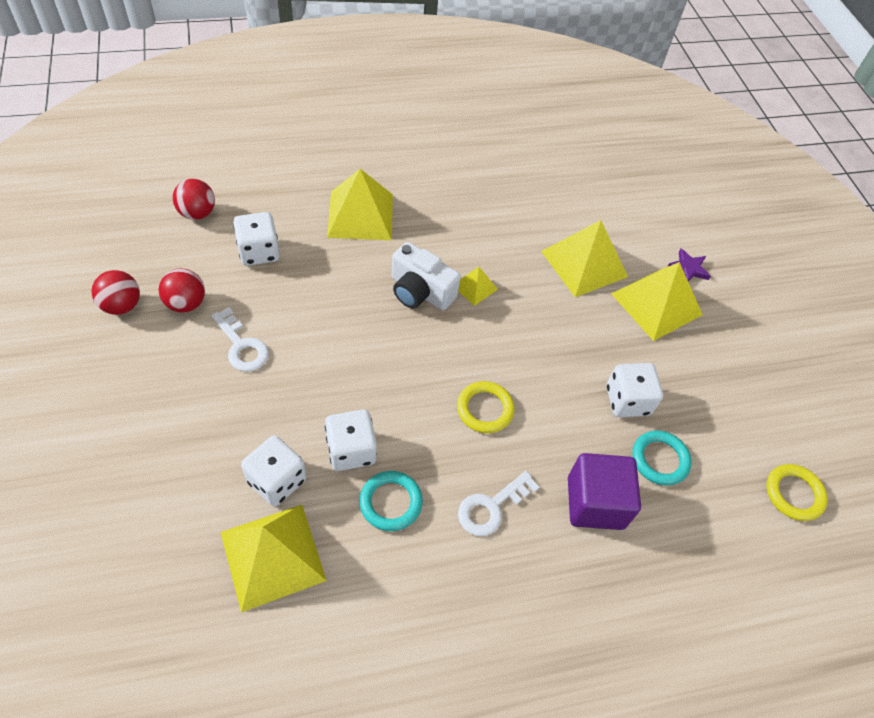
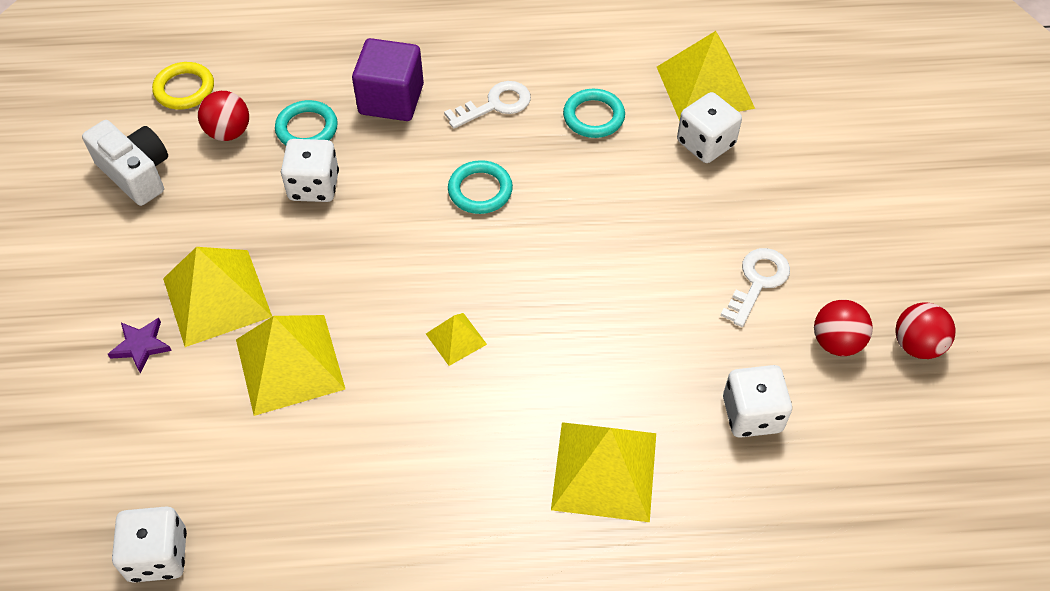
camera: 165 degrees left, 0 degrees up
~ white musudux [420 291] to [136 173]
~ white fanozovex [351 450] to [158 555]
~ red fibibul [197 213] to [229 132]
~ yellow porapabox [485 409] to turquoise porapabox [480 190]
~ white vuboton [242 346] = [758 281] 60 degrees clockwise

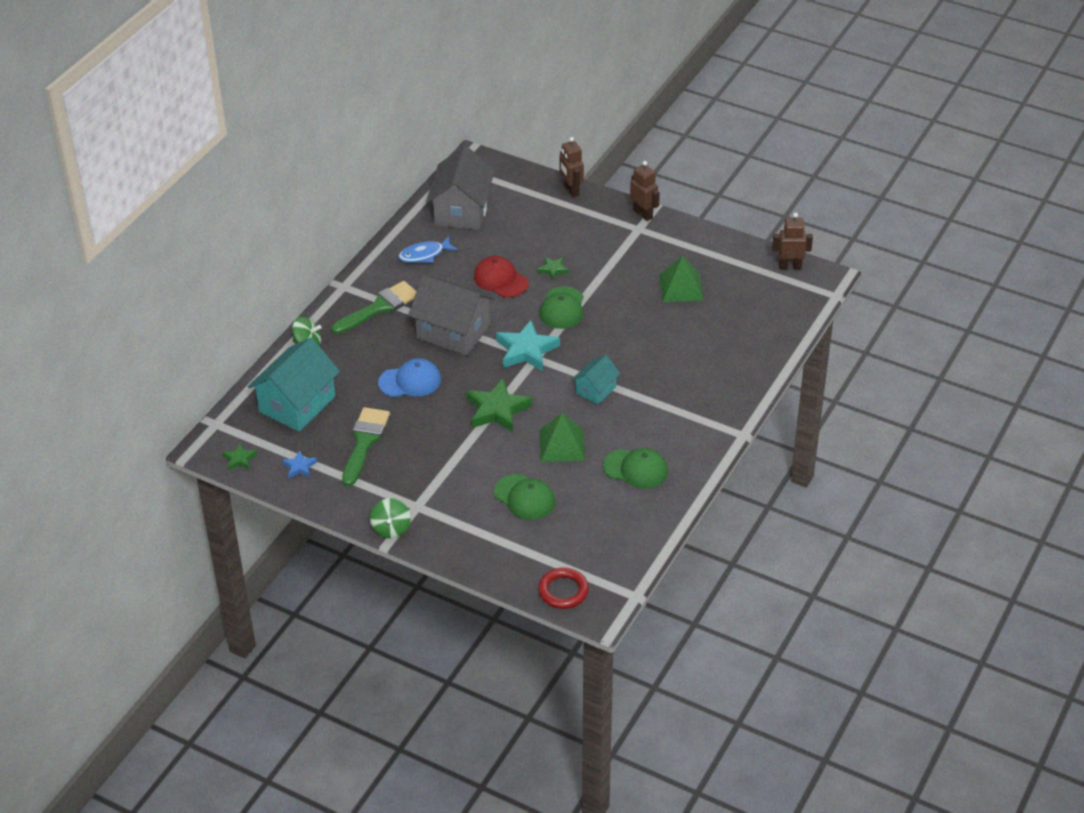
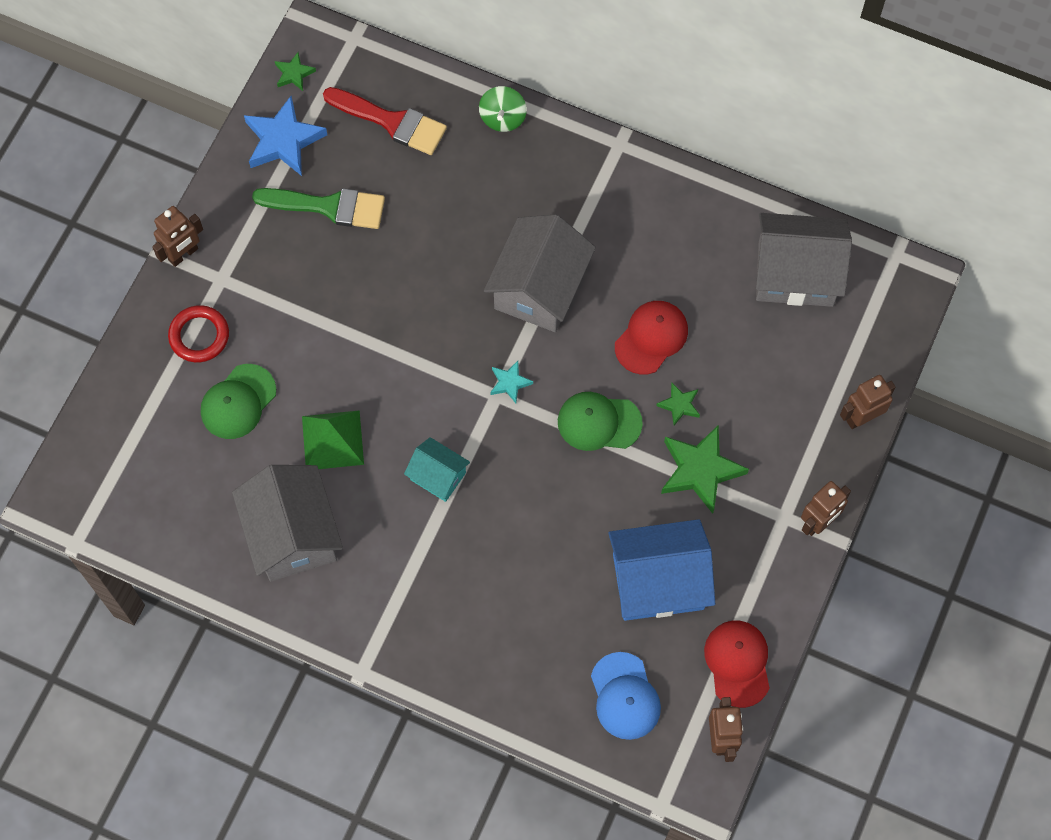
camera: 85 degrees right, 25 degrees up
~ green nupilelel [391 529] to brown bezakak [183 254]
~ red porapabox [563 591] to [199 336]
~ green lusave [636 469] to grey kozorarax [292 534]
~ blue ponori [299 467] = [283 140] x1.98
~ turquoise kozorarax [297 404] to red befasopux [391 122]
~ turquoise ponori [526 350] = [510 383] x0.50
~ blue lusave [410 381] to [625 696]
~ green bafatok [681 287] to blue kozorarax [658 581]
~ green ponori [497 410] to [700 470]
+ red lusave [738 663]
- green befasopux [379 307]
- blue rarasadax [424 255]

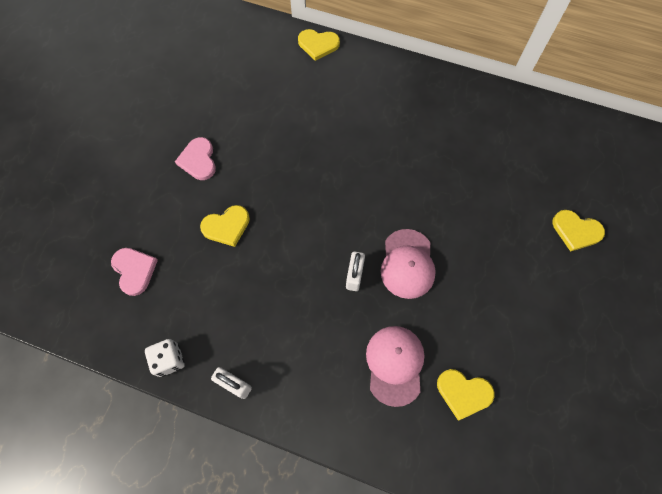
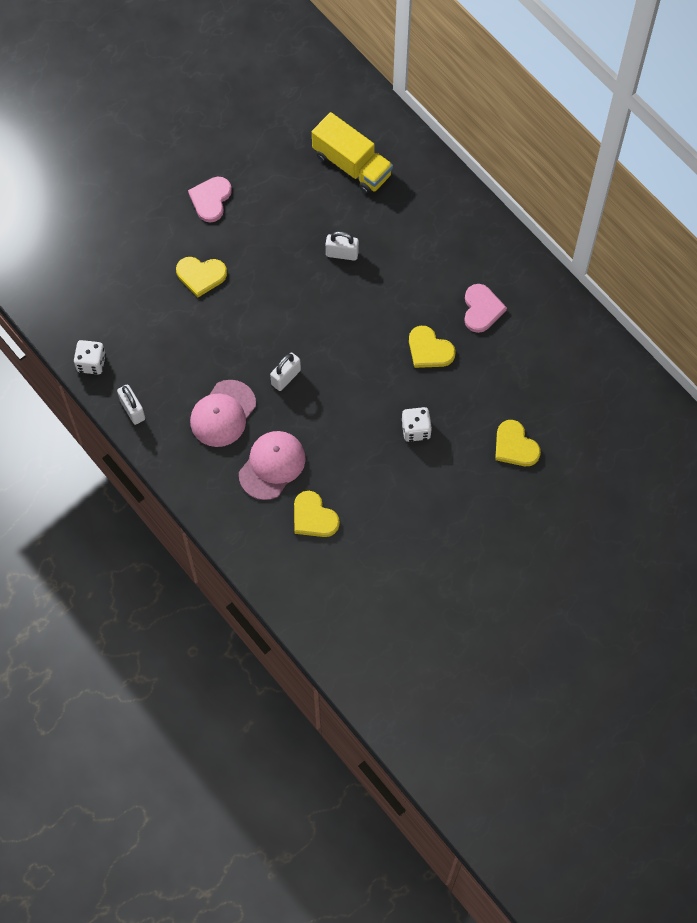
camera: 30 degrees right, 0 degrees up
~ pink lusave [407 264] to [223 414]
+ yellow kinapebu [352 165]
+ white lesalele [342 254]
+ white fanozovex [416 429]
~ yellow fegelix [318 45] to [429 350]
~ pink fegelix [134 270] to [481 309]

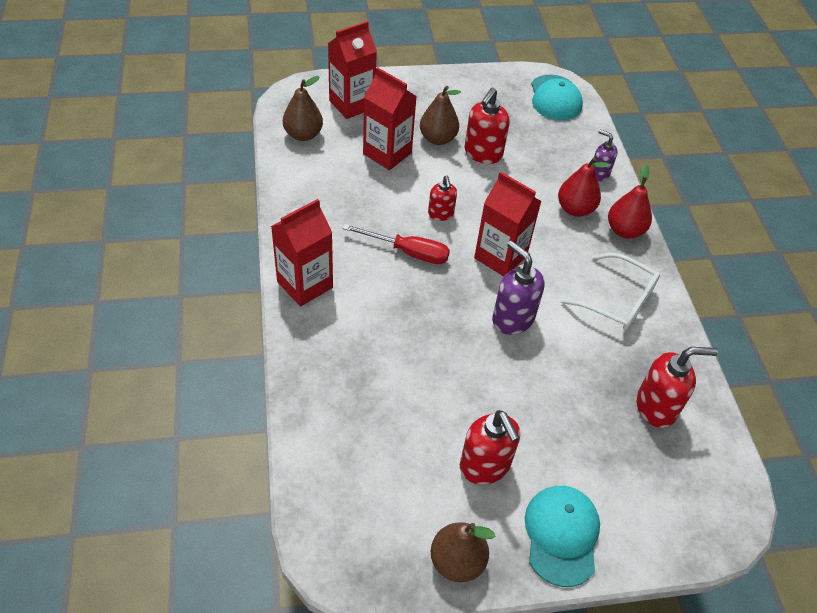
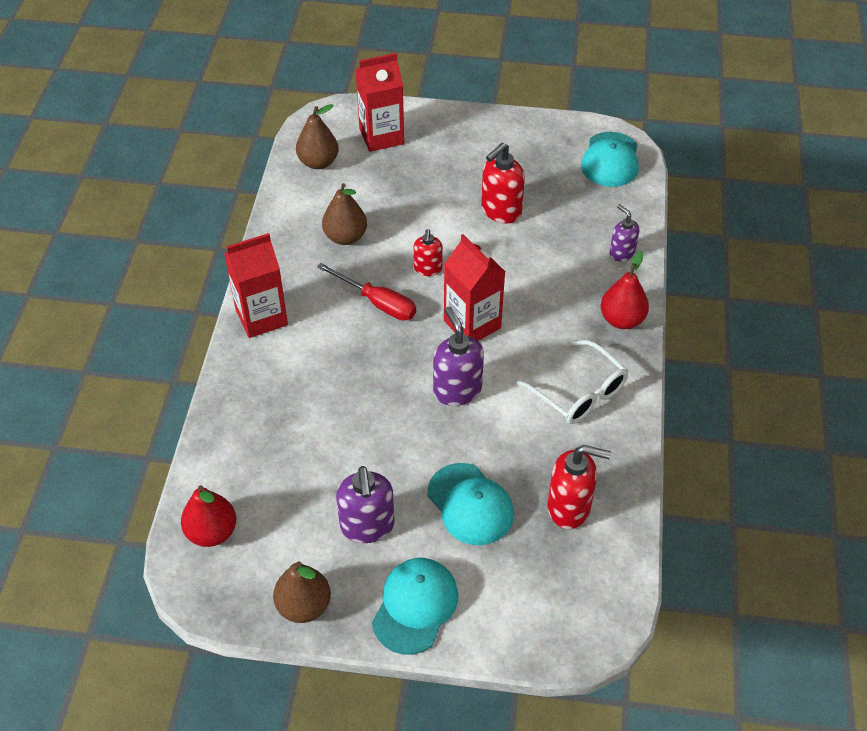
camera: 20 degrees right, 0 degrees up
~ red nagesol [575 209] to [212 532]
~ brown nagesol [438 139] to [345 237]
~ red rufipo [485 466] to purple rufipo [367 526]
+ turquoise lusave [470 504]
- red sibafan [387 153]

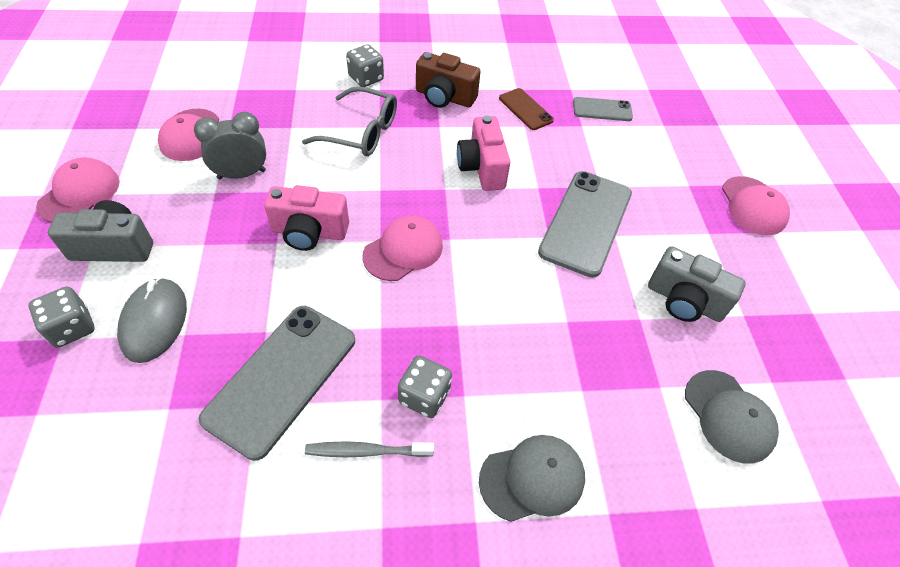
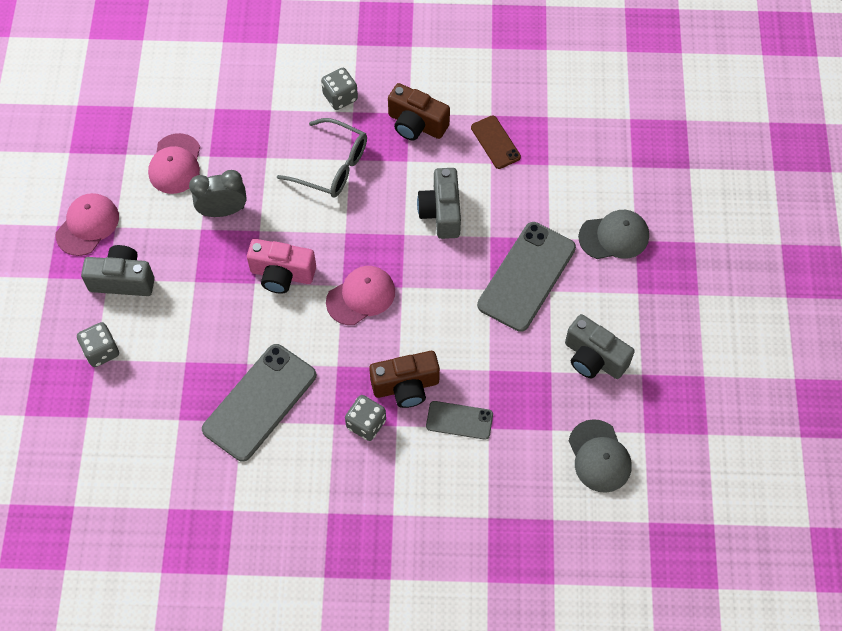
camera: 10 degrees right, 10 degrees up
+ brown musudux [406 386]
~ pink musudux [482 168] to grey musudux [441 212]
~ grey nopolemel [602 109] to [459 420]
~ grey lusave [532 478] to [614 236]
- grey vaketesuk [154 321]
- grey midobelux [366 451]
- pink lusave [753 206]

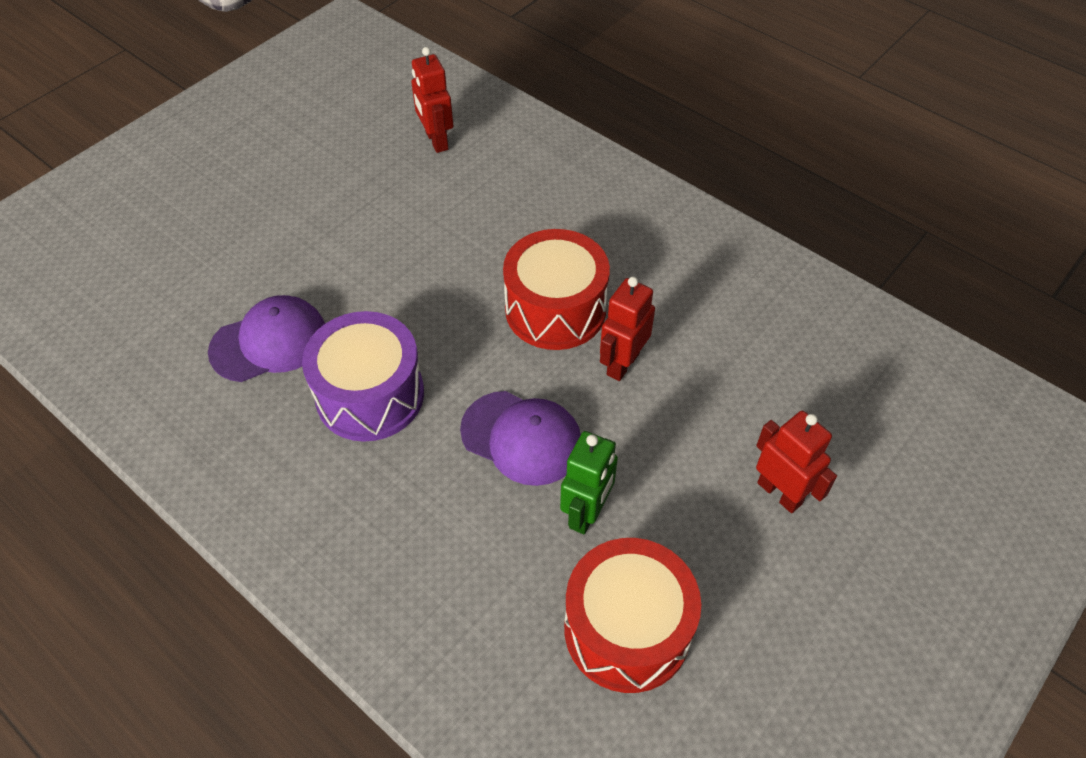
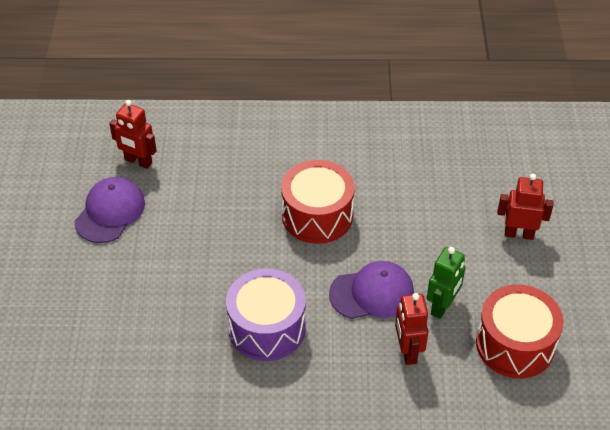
camera: 40 degrees left, 5 degrees down
~ purple lusave [269 342] to [110 212]
~ red bezakak [622 364] to [407 351]
~ green bezakak [586 513] = [442 306] 45 degrees clockwise

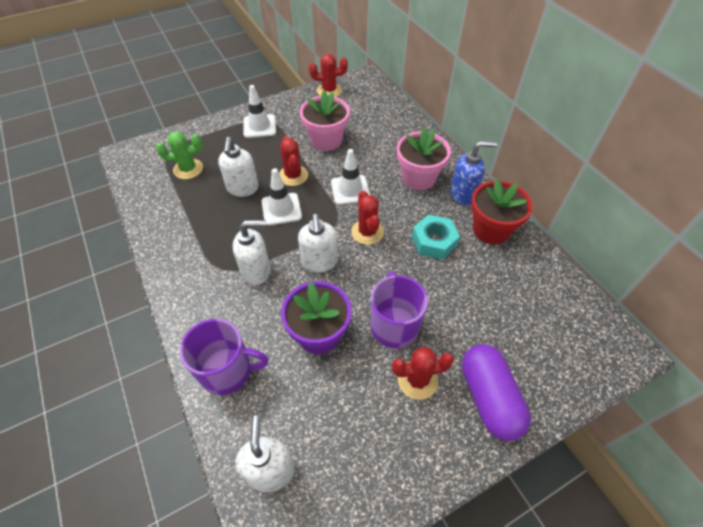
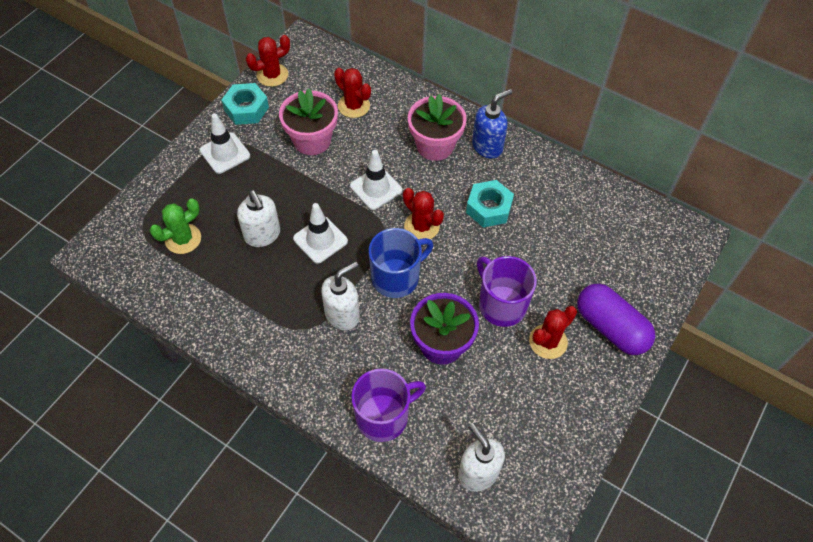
camera: 30 degrees left, 5 degrees up
+ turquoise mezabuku [246 109]
~ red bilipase [293 176] to [354 106]
~ white rufipo [319 262] to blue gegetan [396 277]
- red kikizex [491 229]

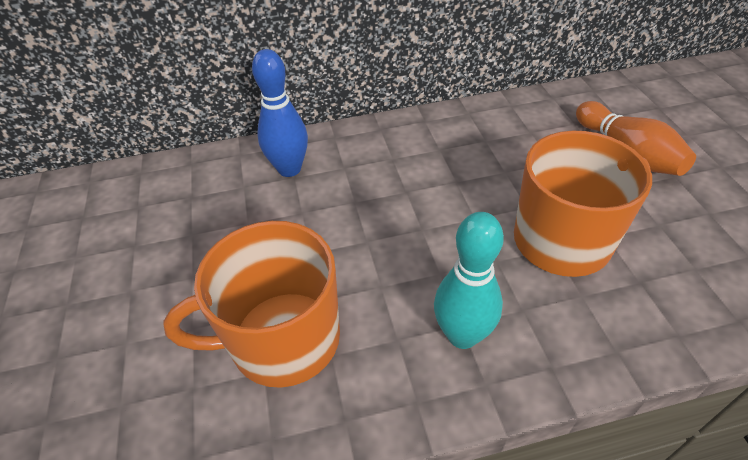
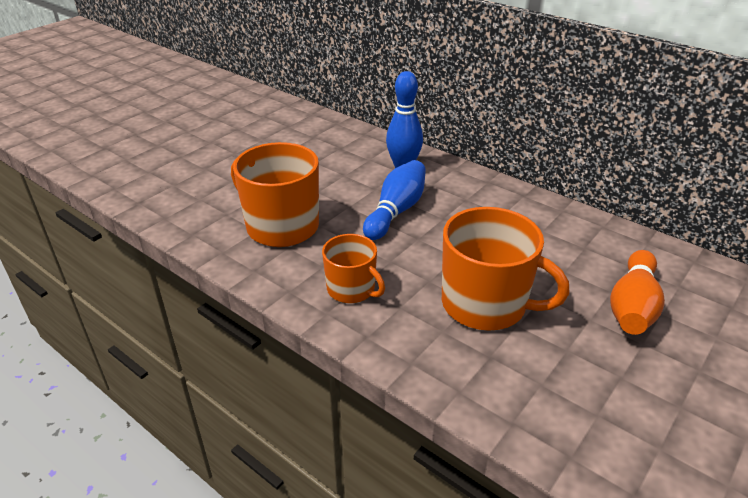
camera: 50 degrees right, 10 degrees down
~ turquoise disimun [462 335] to orange gegetan [352 289]
+ blue disimun [396 211]

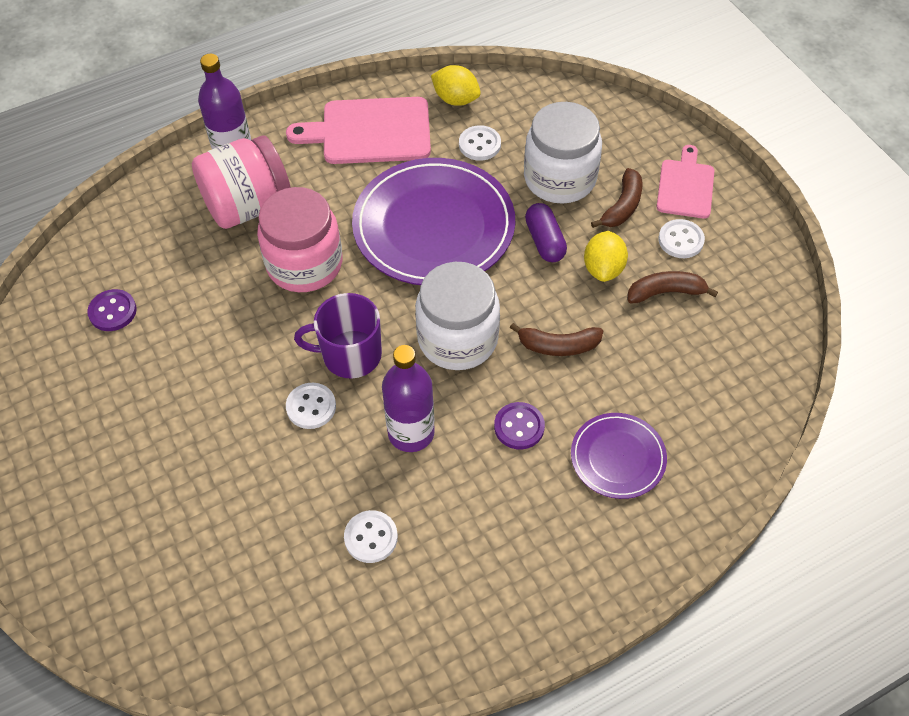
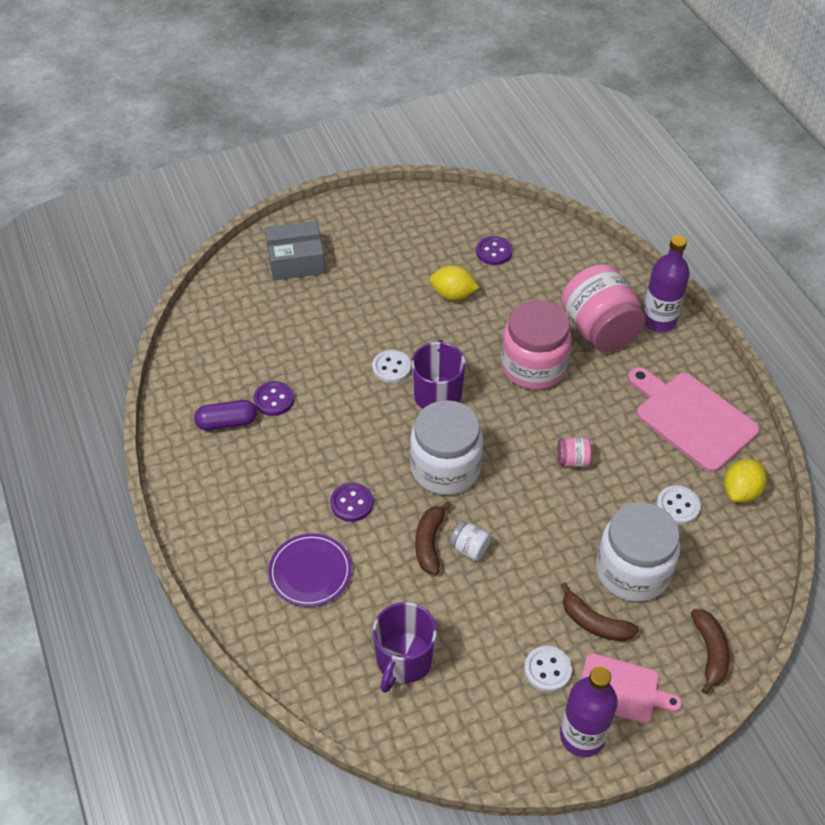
camera: 95 degrees right, 5 degrees down
~ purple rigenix [545 241] to [227 422]
~ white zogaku [371 537] to purple zogaku [274 399]
+ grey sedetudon [296 260]
+ purple gegetan [404 659]
~ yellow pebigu [603 269] to [453 295]
+ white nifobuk [470 548]
~ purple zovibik [434 226] to pink nifobuk [572 460]
~ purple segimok [411 433] to [582 736]
~ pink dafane [370 131] = [691 418] 45 degrees counterclockwise
~ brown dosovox [665 292] to [710 652]

